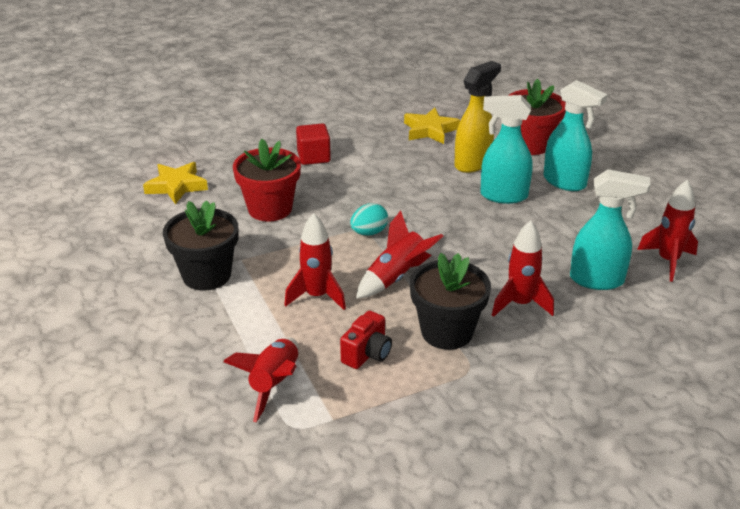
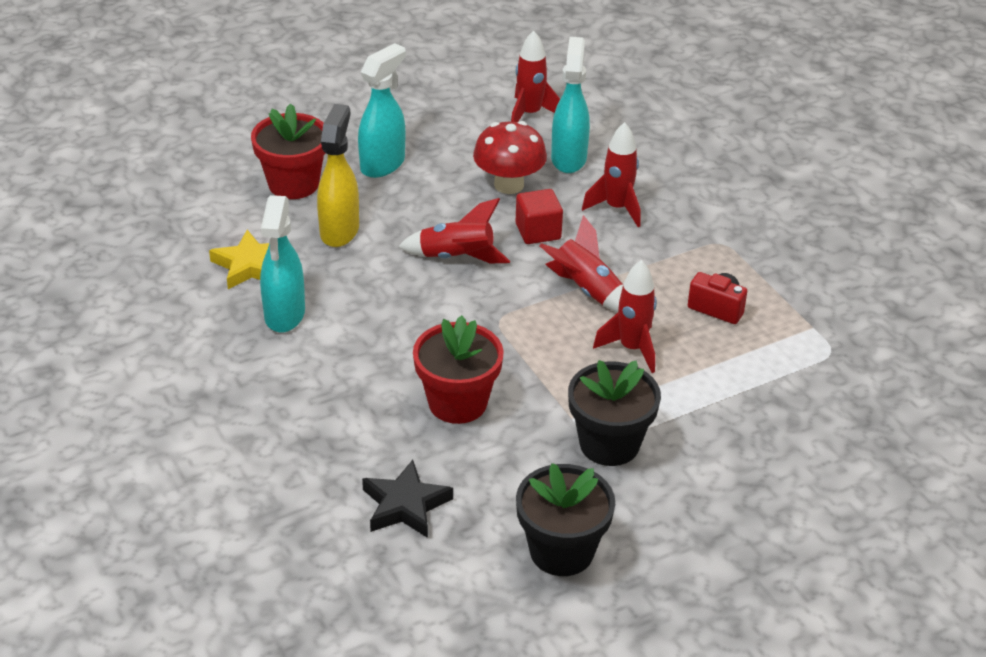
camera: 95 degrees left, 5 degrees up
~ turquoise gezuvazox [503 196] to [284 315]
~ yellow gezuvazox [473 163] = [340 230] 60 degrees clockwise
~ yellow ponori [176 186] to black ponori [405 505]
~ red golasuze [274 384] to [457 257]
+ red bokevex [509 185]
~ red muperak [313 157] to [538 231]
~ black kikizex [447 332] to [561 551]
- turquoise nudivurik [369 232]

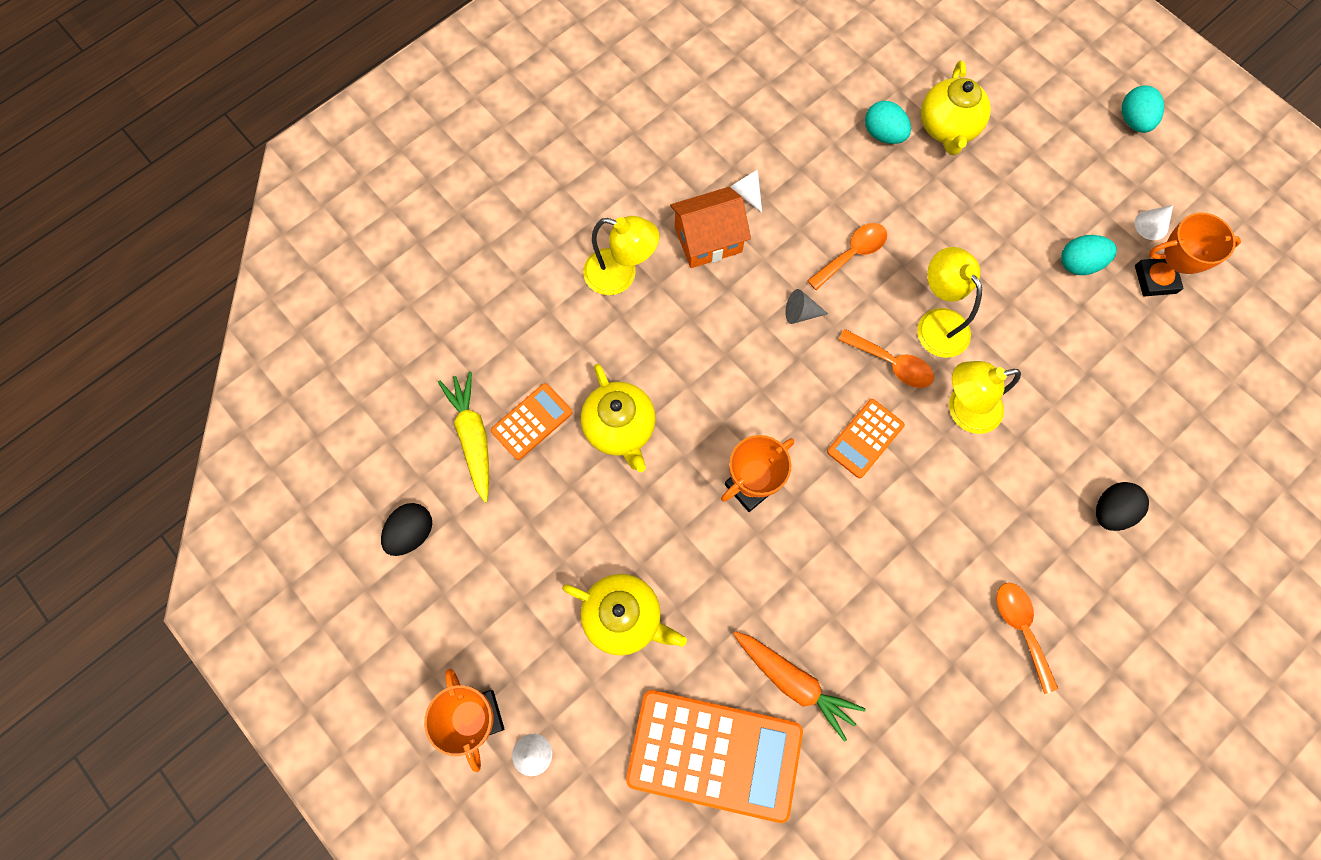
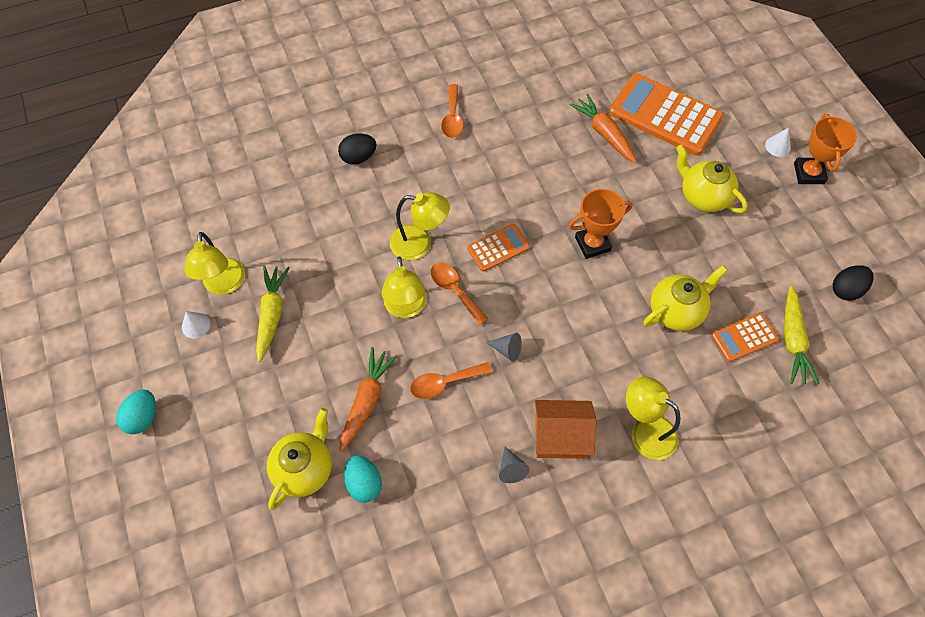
camera: 160 degrees left, 10 degrees down
~ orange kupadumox [1155 279] to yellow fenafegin [224 285]
~ turquoise nudivurik [1079 264] to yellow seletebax [272 315]
+ orange seletebax [366 401]
~ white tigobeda [746 193] to grey tigobeda [511 469]
~ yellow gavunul [620 428] = [676 311] 60 degrees clockwise

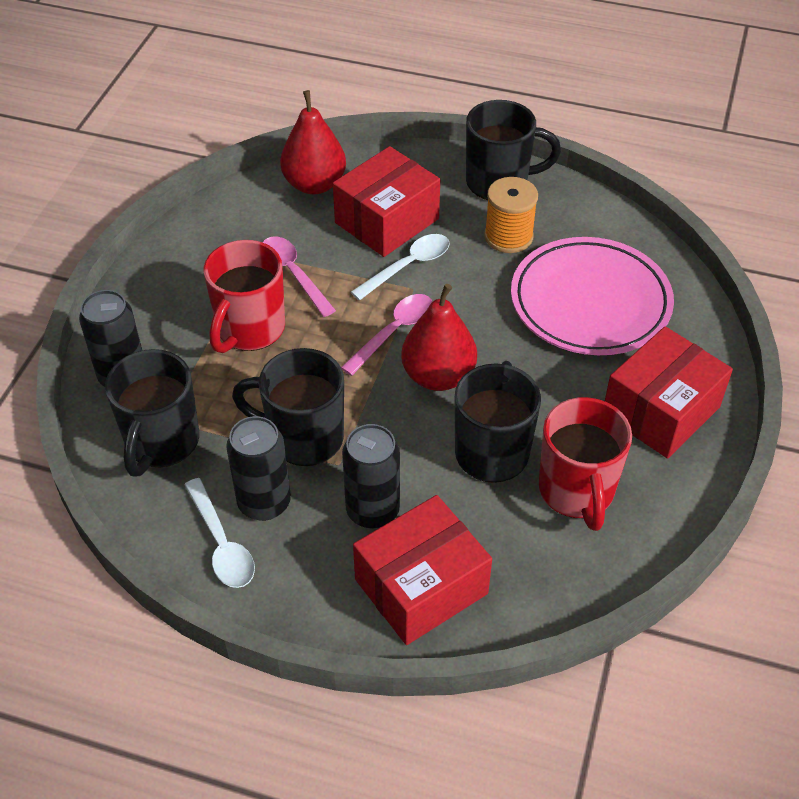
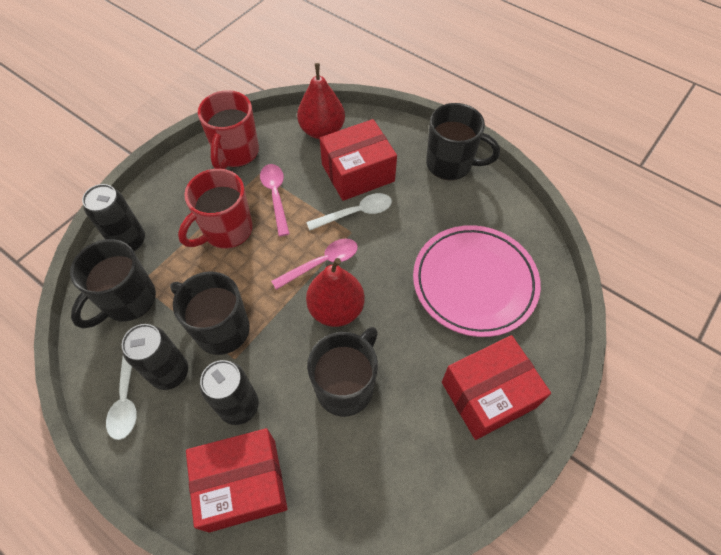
camera: 20 degrees right, 10 degrees up
~ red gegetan [576 492] to [236 153]
- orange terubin [508 236]

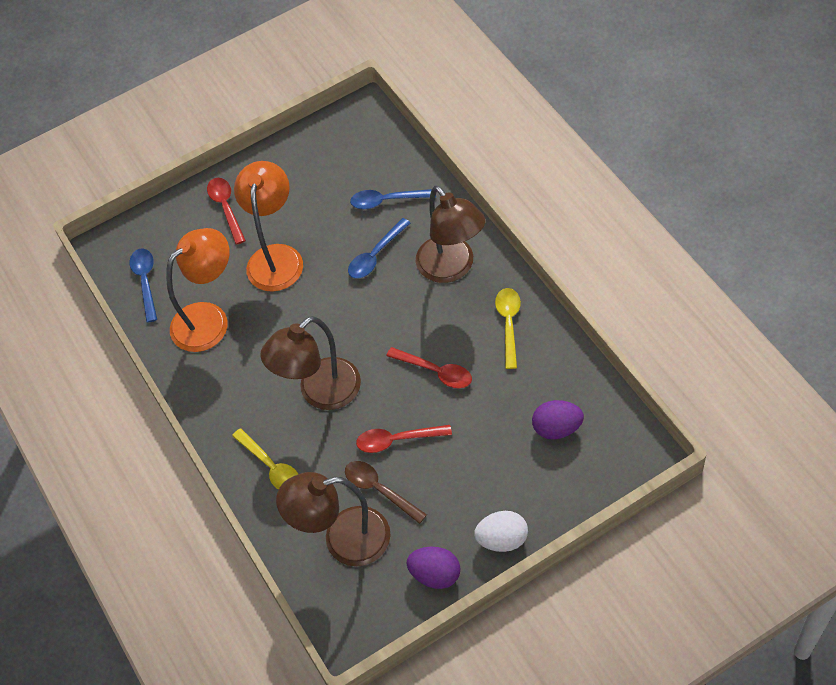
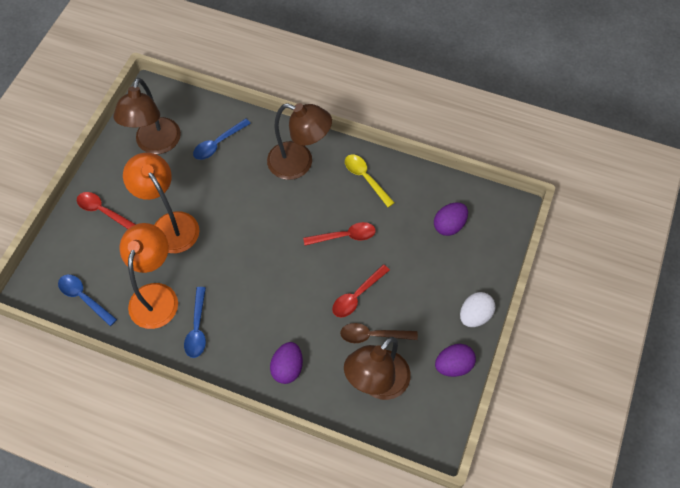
camera: 45 degrees left, 5 degrees up
~ brown fenafegin [320 393] to [156 144]
~ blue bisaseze [375 255] to [197 328]
~ yellow bisaseze [271 467] to purple nudivurik [287 368]

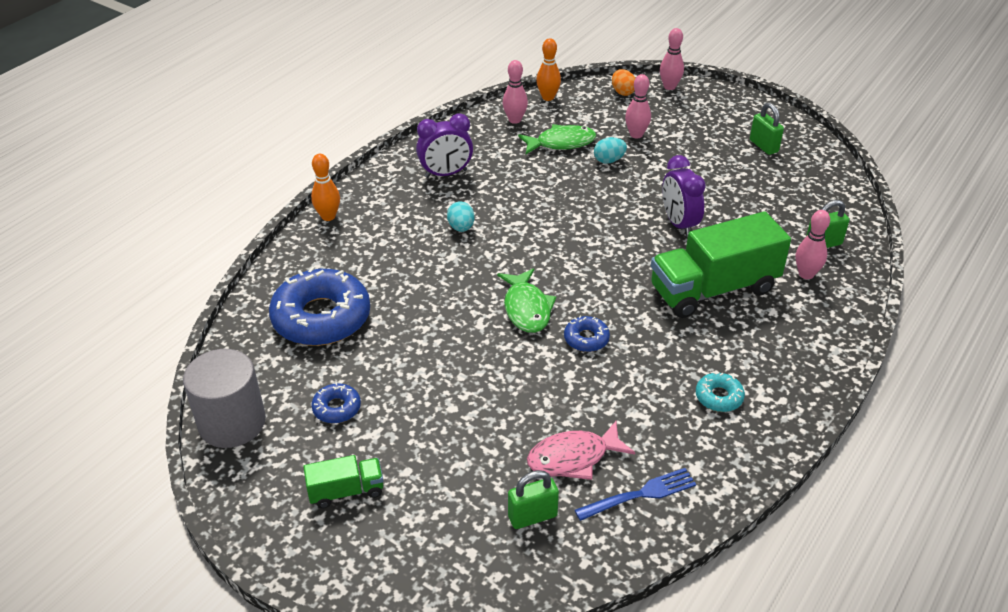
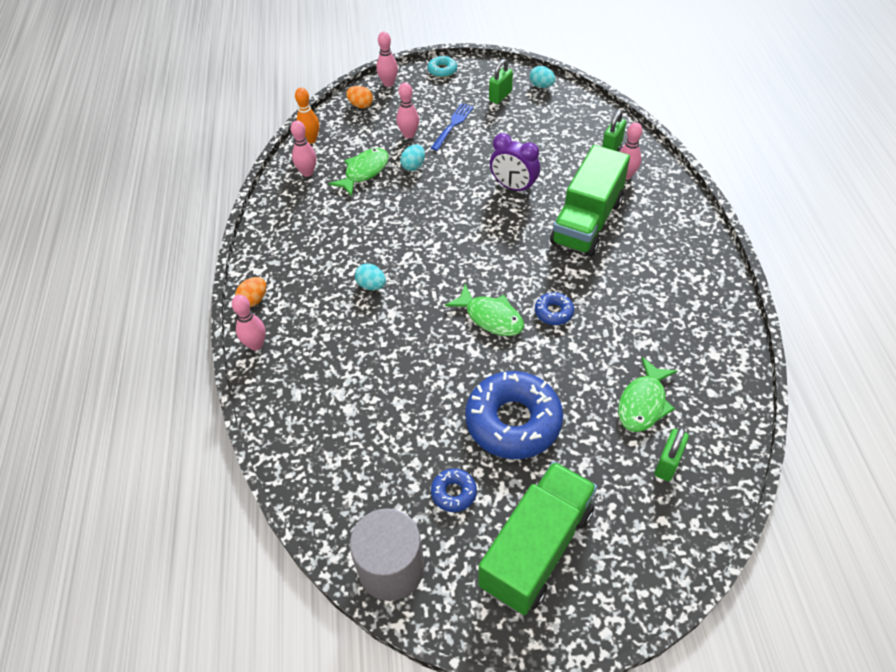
camera: 40 degrees left, 10 degrees up
~ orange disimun [328 216] to pink disimun [256 345]
+ orange nudivurik [254 300]
~ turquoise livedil [719 397] to [442 70]
~ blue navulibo [640 494] to [453 125]
~ blue livedil [321 318] to [513 421]
~ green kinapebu [346 491] = [536 548] x2.07
~ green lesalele [763 146] = [500 96] 75 degrees counterclockwise
+ turquoise nudivurik [541 86]
~ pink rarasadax [573 458] to green rarasadax [643 403]
- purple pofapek [446 174]

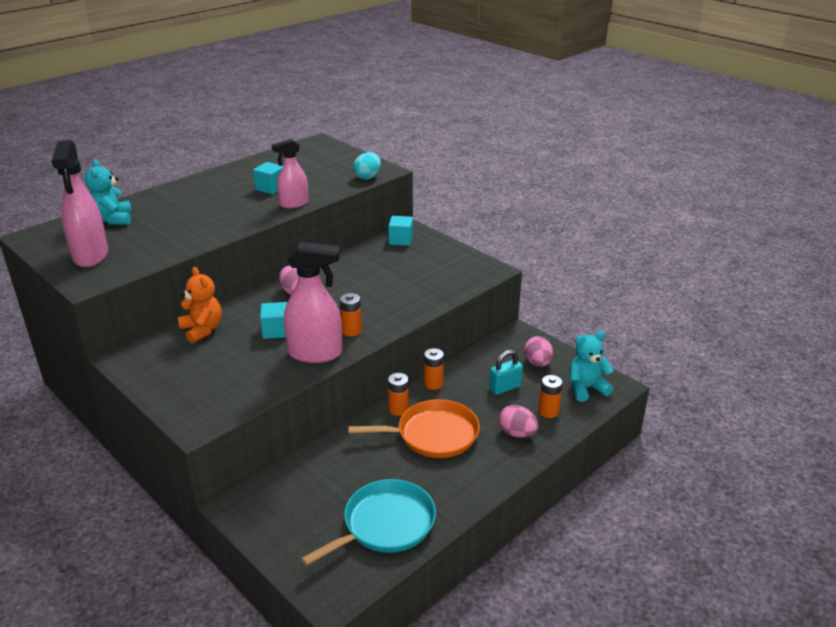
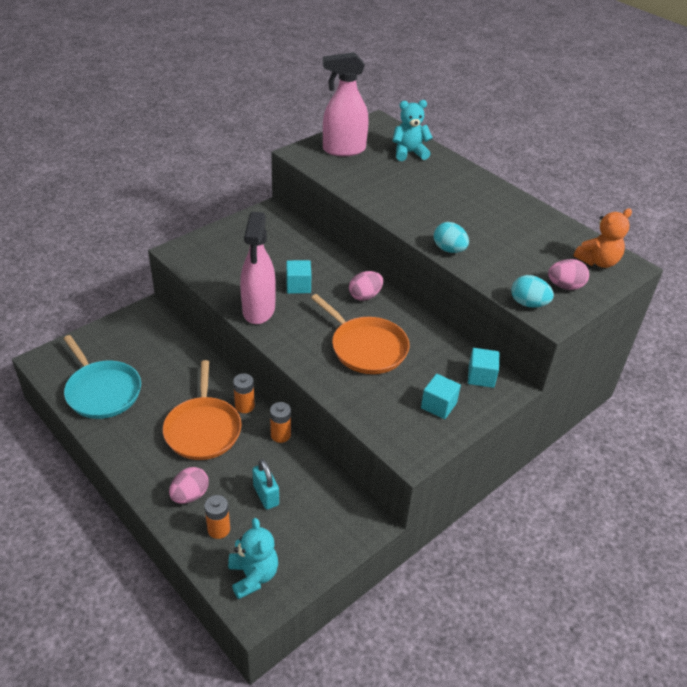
camera: 90 degrees right, 10 degrees up
+ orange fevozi [366 347]
~ turquoise muperak [270 188] to [438 405]
~ pink gezuvazox [294 204] to turquoise nudivurik [449 249]
~ pink nudivurik [537 363] to [565 286]
~ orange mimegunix [202 330] to [598 261]
- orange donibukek [351 331]

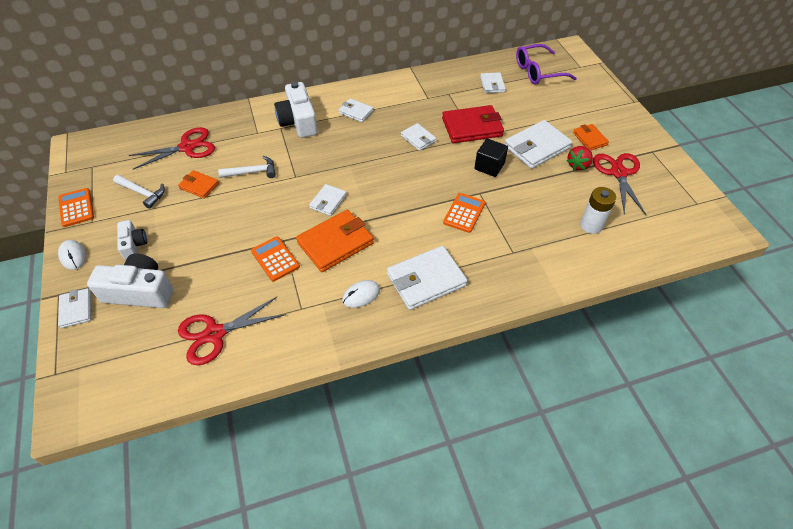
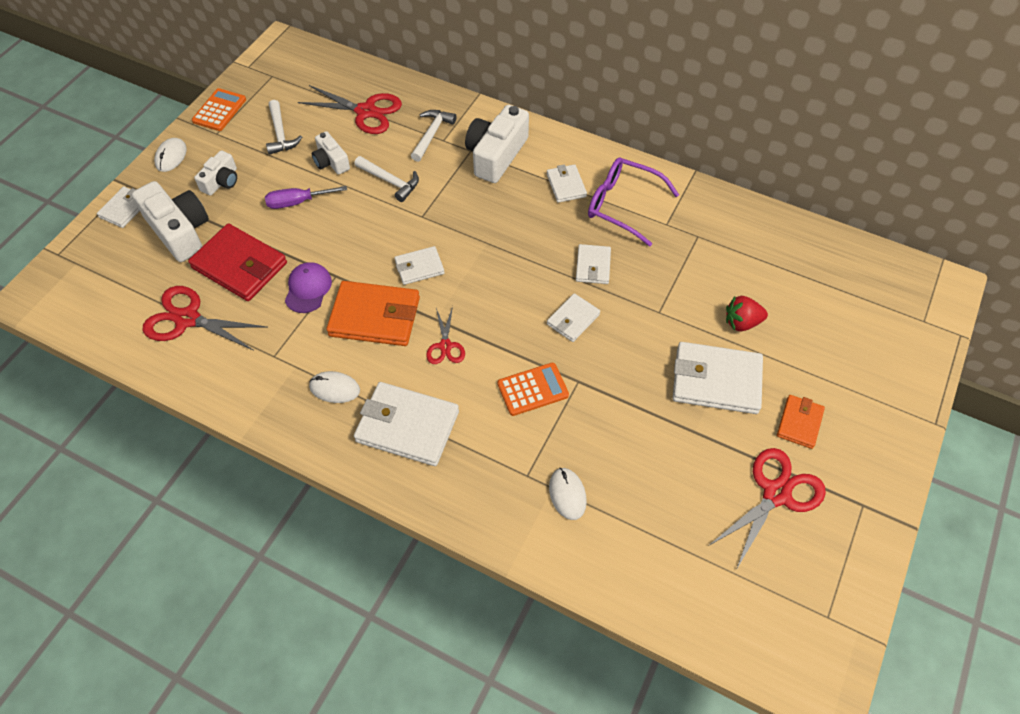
camera: 45 degrees right, 5 degrees up
~ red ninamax [472 127] to [239 266]
+ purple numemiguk [297 202]
~ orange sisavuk [275 259] to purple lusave [308 289]
~ orange ninamax [199 186] to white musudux [331 161]
+ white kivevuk [432 134]
+ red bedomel [445 346]
~ white ninamax [492 84] to [573 319]
+ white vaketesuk [567 494]
~ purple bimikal [538 72] to [623 205]
~ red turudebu [578 165] to [741 322]
- black muperak [489 166]
- white donibukek [591 225]

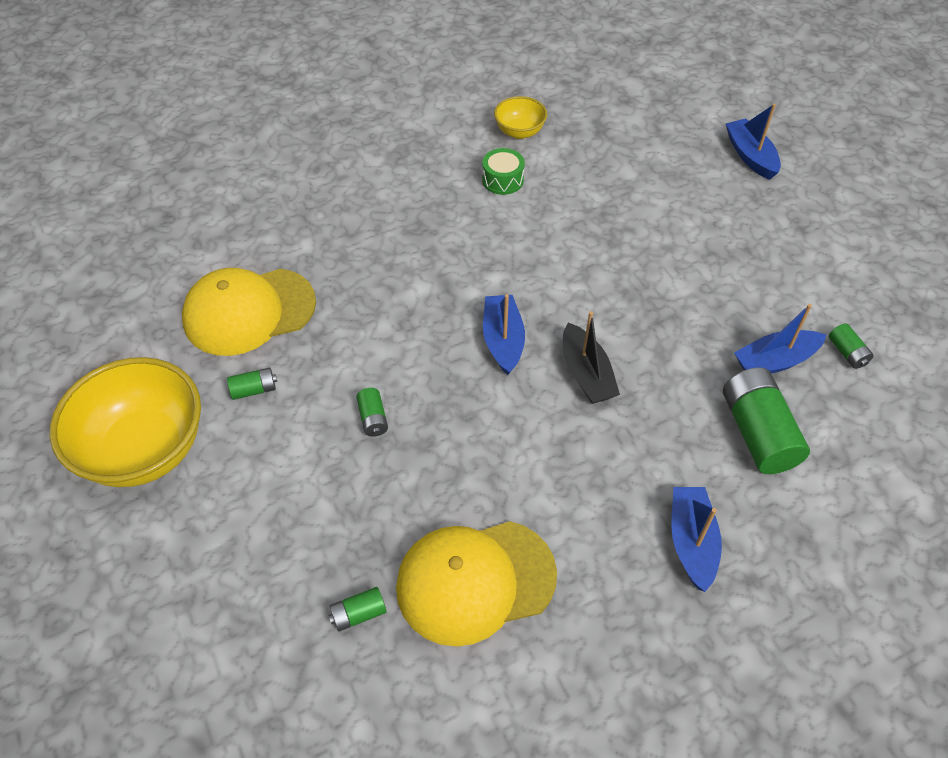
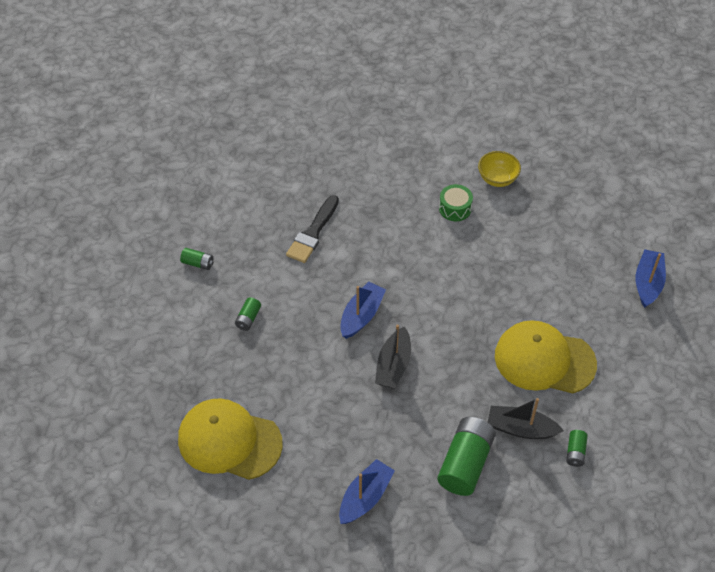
camera: 35 degrees right, 0 degrees up
+ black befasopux [313 233]
~ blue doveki [775 361] to black doveki [521 429]
~ yellow lusave [249 311] to [544 360]
- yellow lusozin [145 449]
- green donibukek [358 614]

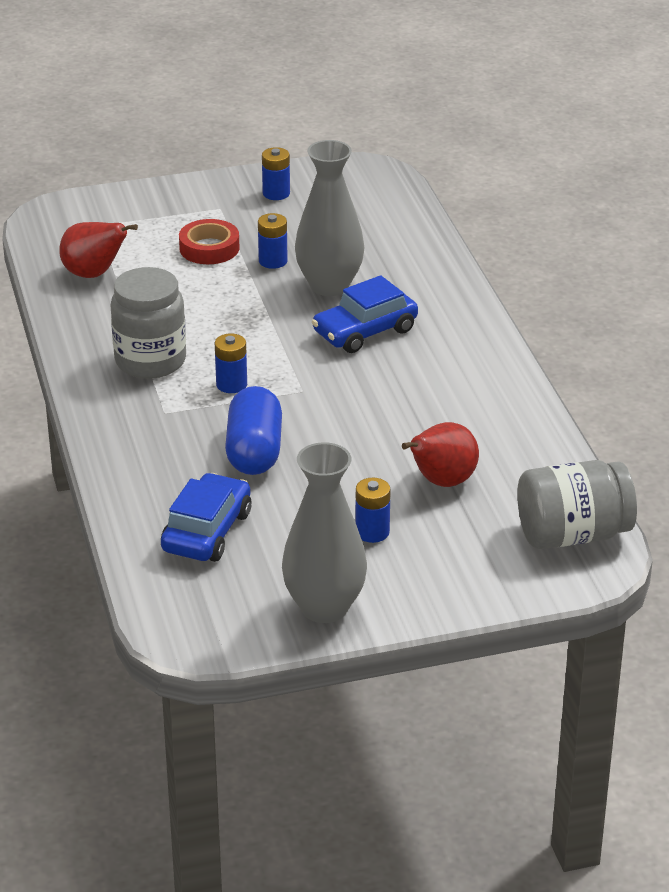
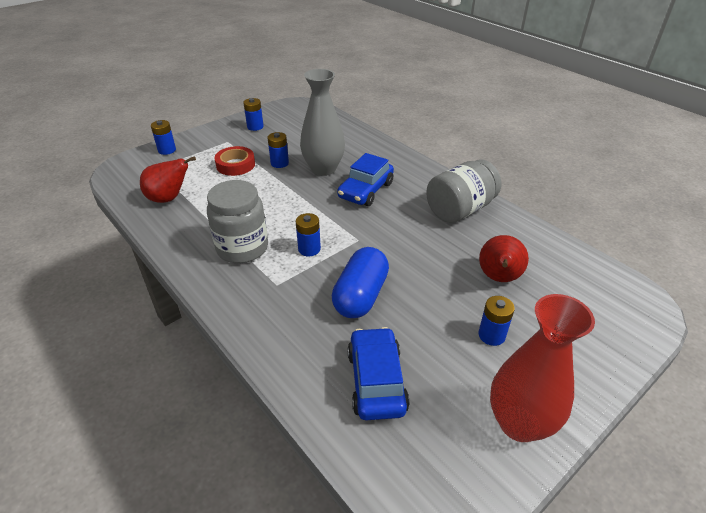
camera: 25 degrees left, 5 degrees up
+ blue donibukek [167 150]
~ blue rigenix [254 451] = [360 296] 45 degrees clockwise
~ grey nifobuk [573 534] to [460 209]
~ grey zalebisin [324 607] to red zalebisin [519 423]

